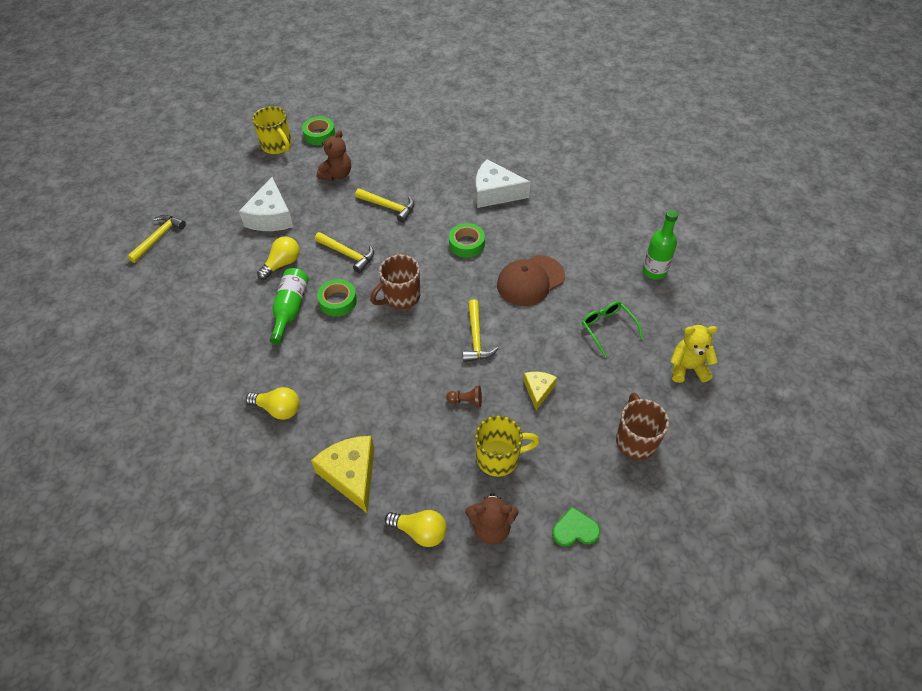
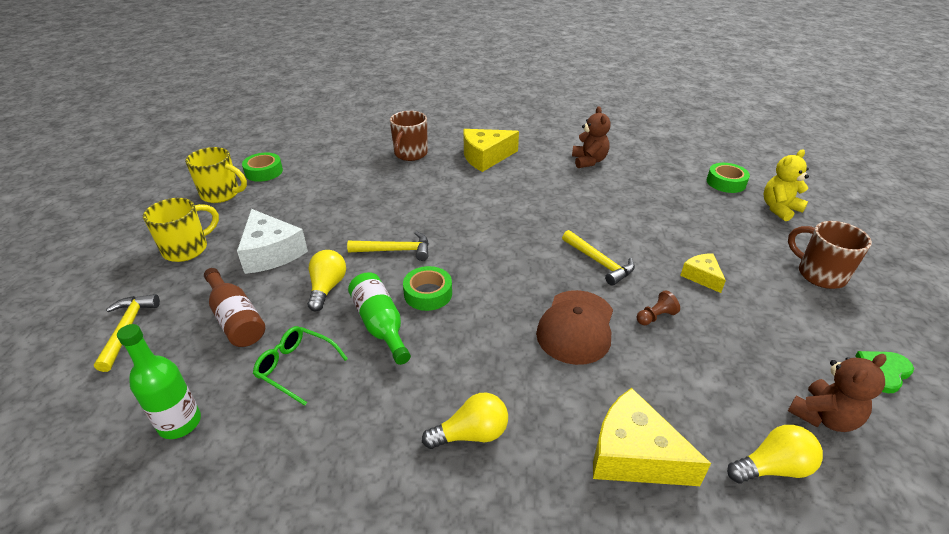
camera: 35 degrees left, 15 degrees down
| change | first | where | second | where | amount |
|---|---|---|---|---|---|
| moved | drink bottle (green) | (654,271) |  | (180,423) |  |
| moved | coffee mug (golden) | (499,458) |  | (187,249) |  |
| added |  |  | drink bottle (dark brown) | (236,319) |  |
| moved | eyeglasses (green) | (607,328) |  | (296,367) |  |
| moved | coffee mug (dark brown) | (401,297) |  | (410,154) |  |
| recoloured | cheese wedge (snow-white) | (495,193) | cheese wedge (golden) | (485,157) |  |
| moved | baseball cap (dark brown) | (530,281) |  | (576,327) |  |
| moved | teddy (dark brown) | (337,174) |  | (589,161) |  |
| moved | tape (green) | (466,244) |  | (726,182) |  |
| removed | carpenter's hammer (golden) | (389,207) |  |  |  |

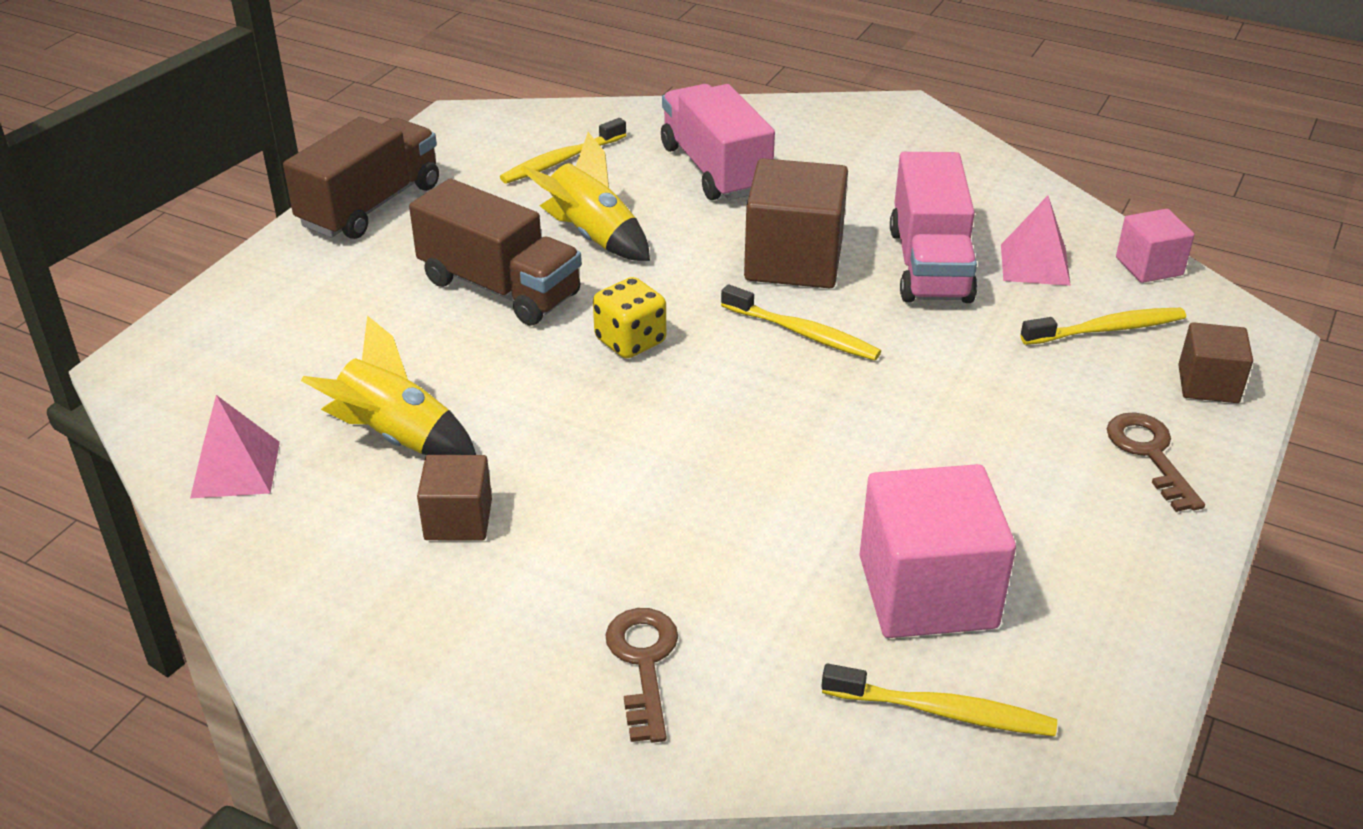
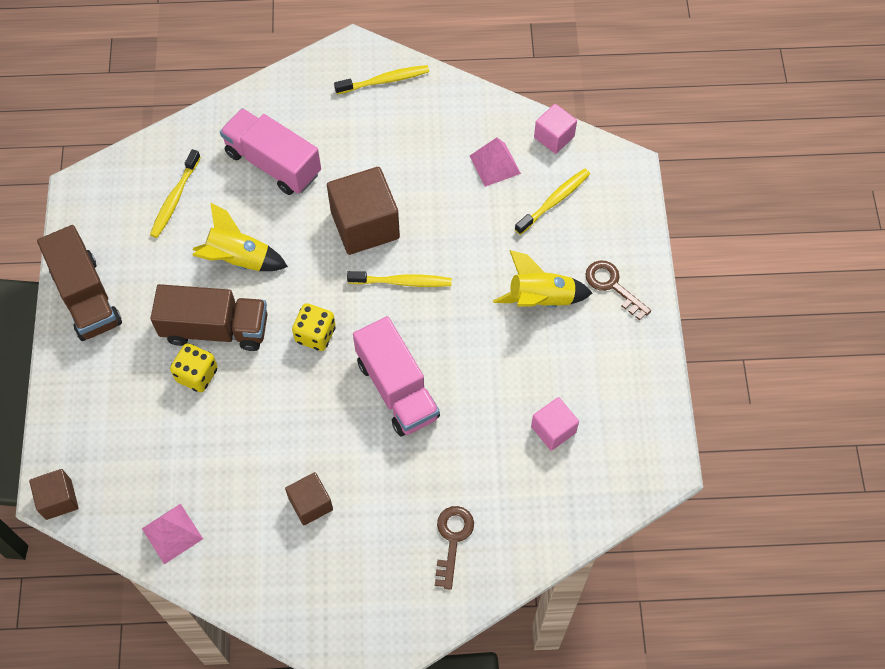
camera: 30 degrees left, 25 degrees up
| change | first | where | second | where | amount |
|---|---|---|---|---|---|
| moved | solid cube (dark brown) | (1208,384) |  | (58,499) |  |
| turned | toy truck (dark brown) | (370,205) |  | (86,297) | 150 degrees clockwise |
| added |  |  | die (golden) | (197,375) |  |
| moved | tooth brush (golden) | (943,711) |  | (384,80) |  |
| moved | toy truck (rose-pink) | (930,265) |  | (397,389) |  |
| turned | door key (dark brown) | (643,663) |  | (452,539) | 45 degrees clockwise |
| moved | toy rocket (golden) | (396,437) |  | (541,299) |  |
| resized | solid cube (rose-pink) | (927,592) |  | (553,430) | x0.55 |

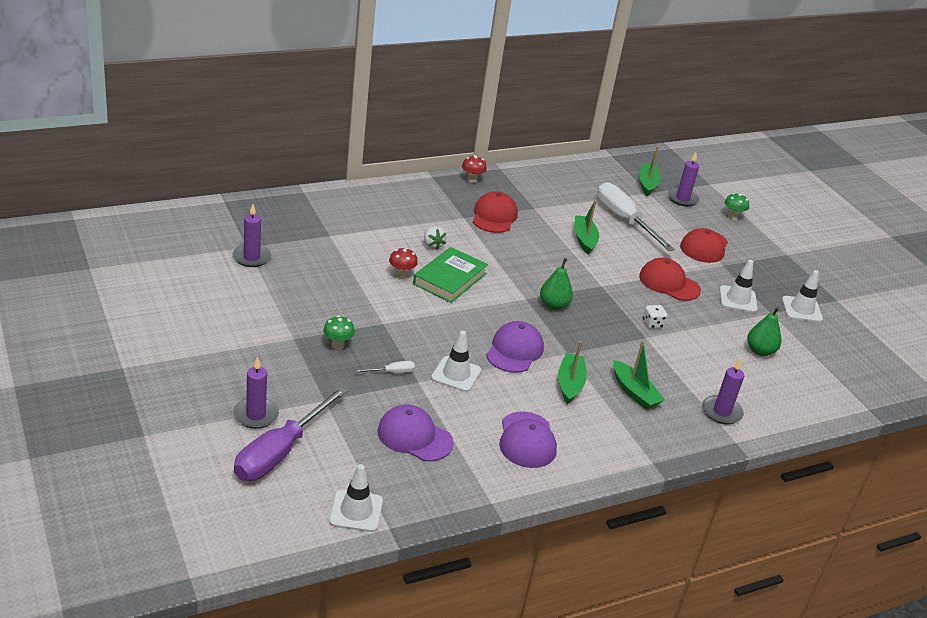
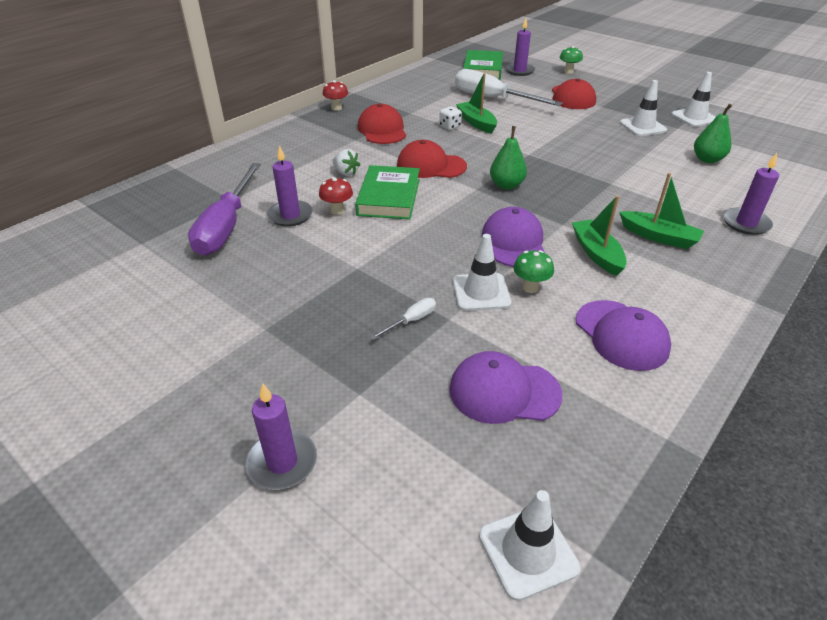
camera: 20 degrees left, 5 degrees up
| change | first | where | second | where | amount |
|---|---|---|---|---|---|
| moved | screwdriver (royal purple) | (280,452) |  | (226,226) |  |
| moved | candle (royal purple) | (251,257) |  | (290,215) |  |
| moved | baseball cap (scarlet) | (669,283) |  | (431,165) |  |
| moved | die (snow-white) | (652,324) |  | (450,126) |  |
| replaced | toy boat (green) | (647,184) | book (green) | (483,69) |  |
| moved | fungus (green) | (337,345) |  | (530,287) |  |

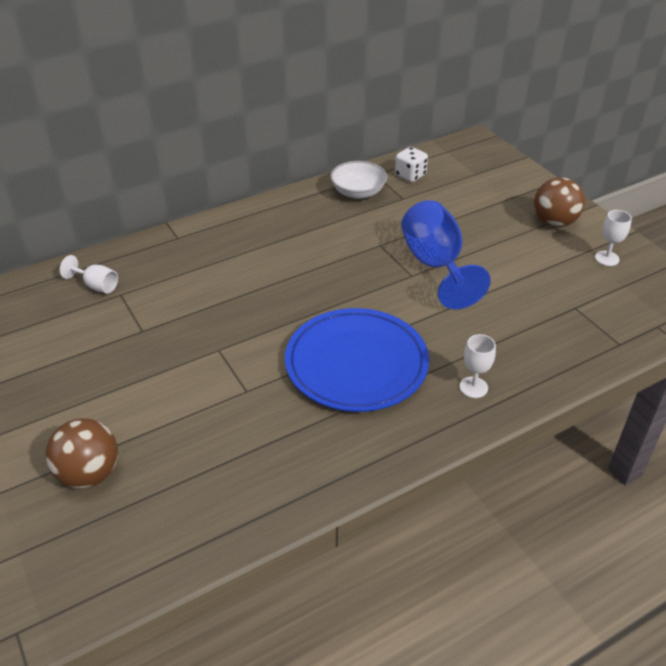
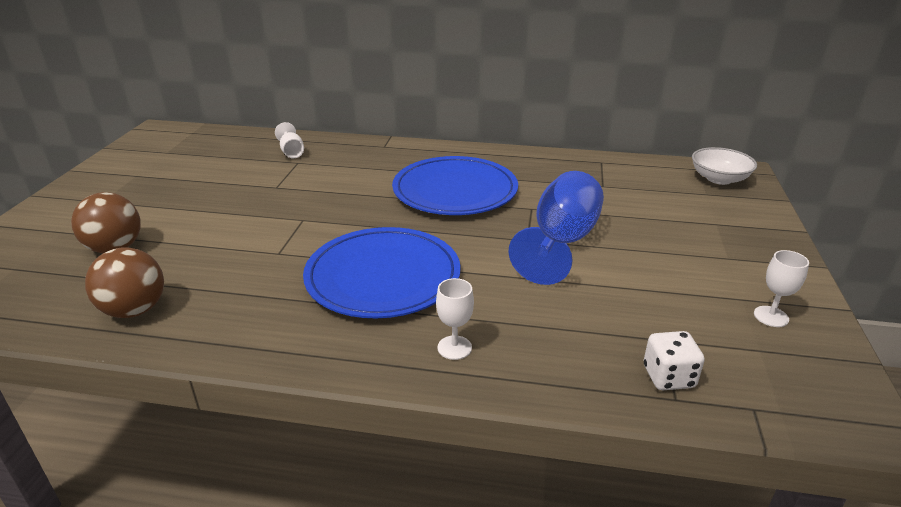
camera: 40 degrees right, 10 degrees down
| change | first | where | second | where | amount |
|---|---|---|---|---|---|
| moved | play ball (dark brown) | (554,222) |  | (135,310) |  |
| added |  |  | flat dish (blue) | (455,191) |  |
| moved | die (snow-white) | (410,175) |  | (668,377) |  |
| moved | serving bowl (snow-white) | (358,192) |  | (719,179) |  |

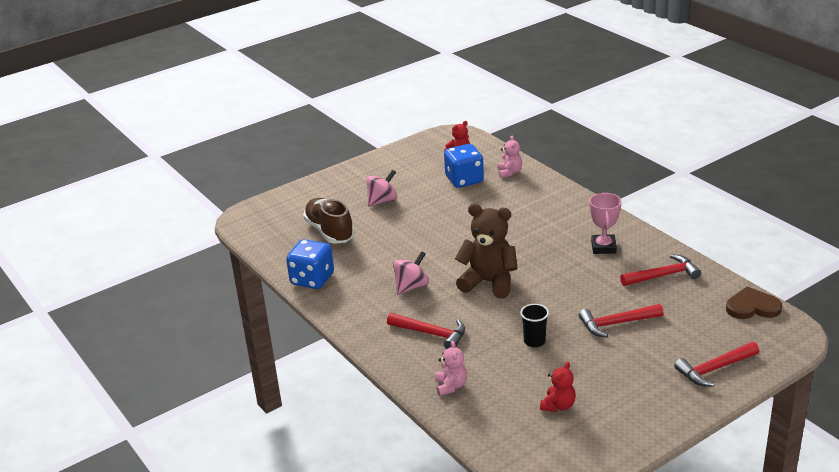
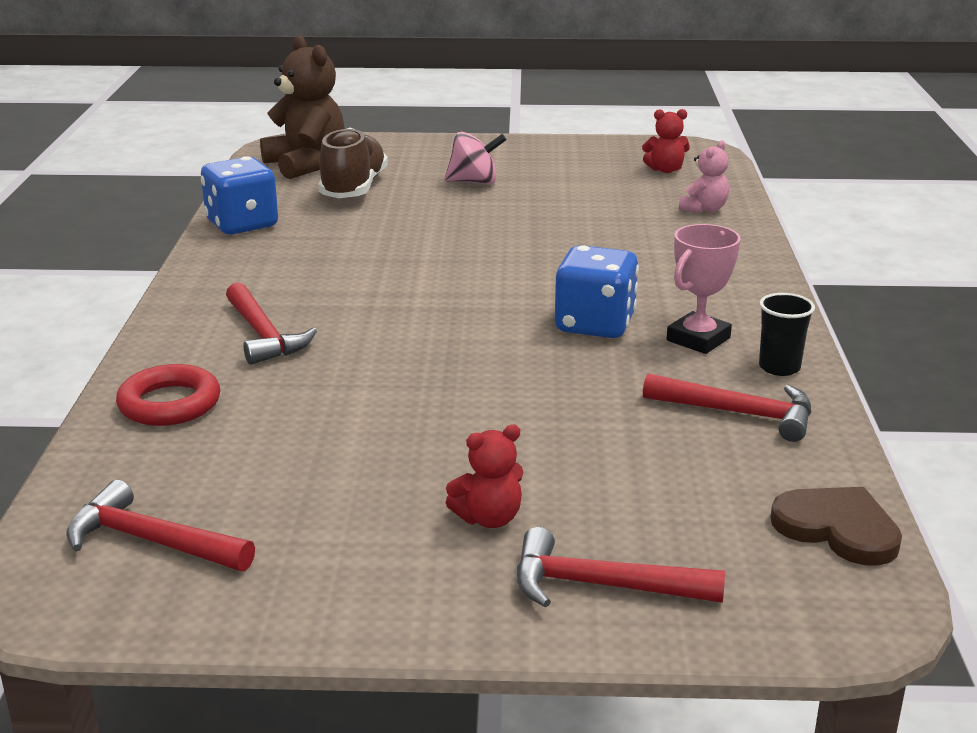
camera: 35 degrees right, 5 degrees down
| change | first | where | second | where | amount |
|---|---|---|---|---|---|
| moved | carpenter's hammer (scarlet) | (616,323) |  | (152,541) |  |
| replaced | teddy (rose-pink) | (451,386) | hoop (scarlet) | (169,404) |  |
| moved | teddy (dark brown) | (489,282) |  | (306,165) |  |
| moved | teddy (scarlet) | (558,405) |  | (489,518) |  |
| moved | die (blue) | (464,180) |  | (595,325) |  |
| moved | beaker (ebony) | (534,341) |  | (779,367) |  |
| removed | toy top (rose-pink) | (411,286) |  |  |  |

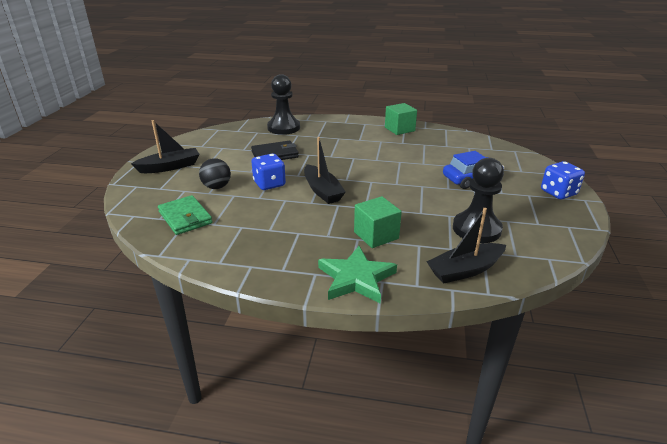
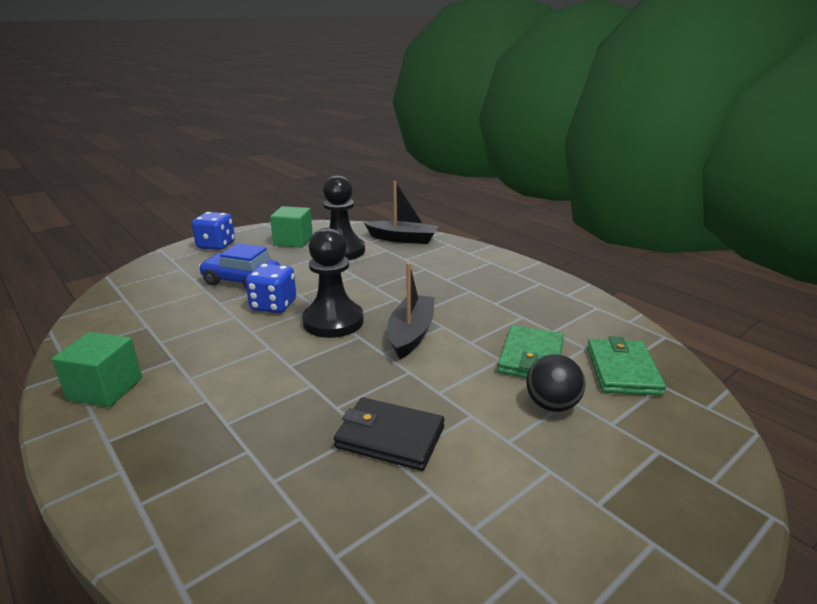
camera: 140 degrees left, 5 degrees down
| change | first | where | second | where | amount |
|---|---|---|---|---|---|
| moved | die (blue) | (269,184) |  | (273,305) |  |
| moved | solid cube (green) | (376,235) |  | (293,241) |  |
| moved | pawn (ebony) | (283,128) |  | (333,321) |  |
| added |  |  | wallet (green) | (531,357) |  |
| removed | toy boat (ebony) | (170,167) |  |  |  |
| removed | star (green) | (356,278) |  |  |  |

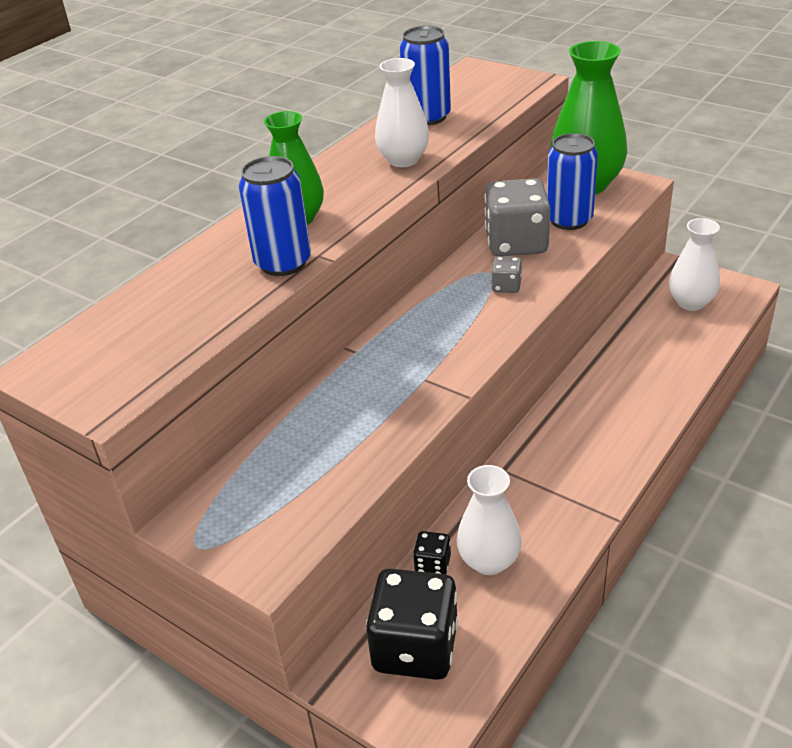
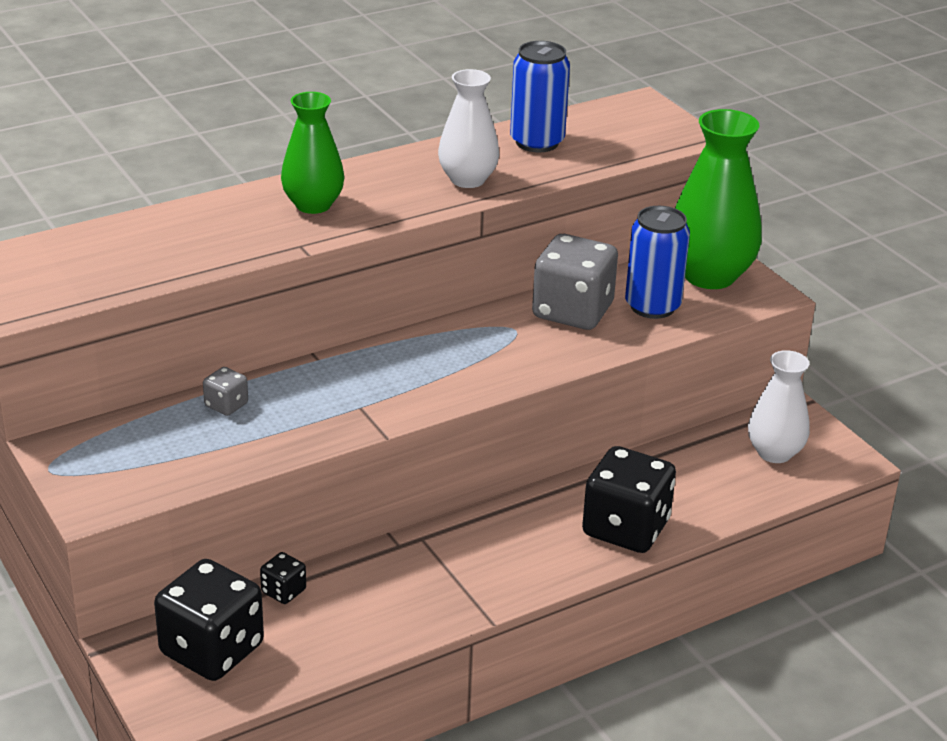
camera: 20 degrees right, 5 degrees down
| change | first | where | second | where | amount |
|---|---|---|---|---|---|
| moved | die (gray) | (506,286) |  | (226,405) |  |
| added |  |  | die (ebony) | (626,528) |  |
| removed | tin (blue) | (283,263) |  |  |  |
| removed | vase (snow-white) | (489,561) |  |  |  |

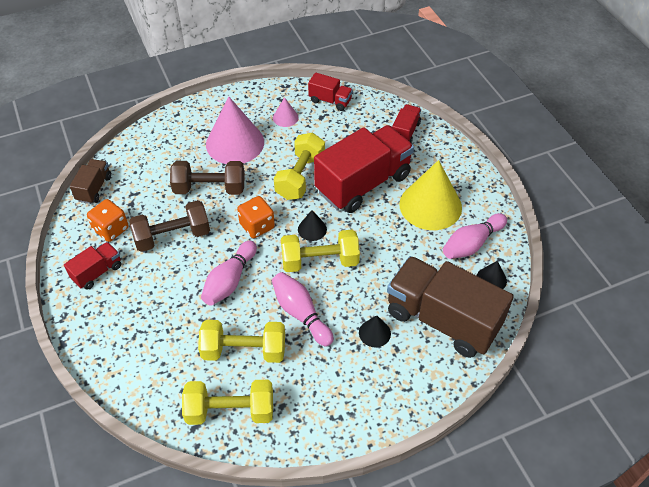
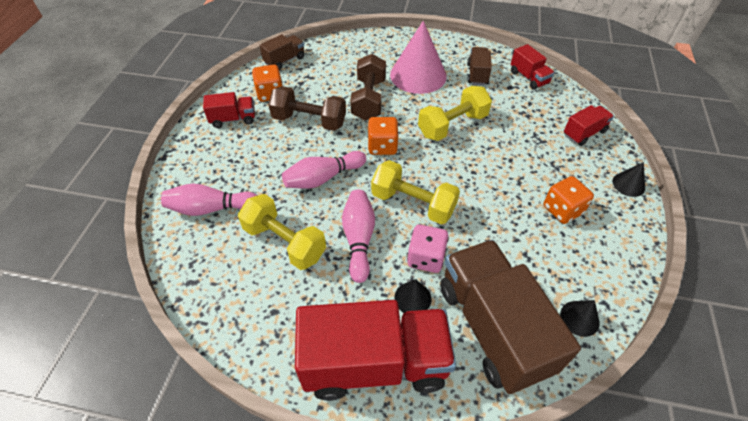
camera: 35 degrees right, 0 degrees up
| change | first | where | second | where | amount |
|---|---|---|---|---|---|
| moved | bowling pin (rose-pink) | (472,244) |  | (211,208) |  |
| moved | toy truck (scarlet) | (363,183) |  | (375,363) |  |
| turned | free weight (dark brown) | (209,188) |  | (369,99) | 60 degrees clockwise |
| added |  |  | die (rose-pink) | (426,258) |  |
| replaced | solid cone (rose-pink) | (285,117) | toy truck (dark brown) | (477,74) |  |
| replaced | solid cone (golden) | (430,205) | die (orange-coloured) | (562,210) |  |
| moved | solid cone (ebony) | (312,229) |  | (628,184) |  |
| removed | free weight (golden) | (230,411) |  |  |  |

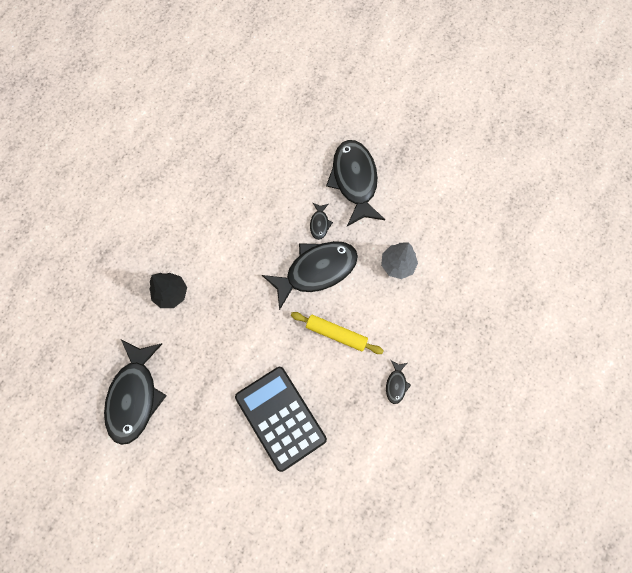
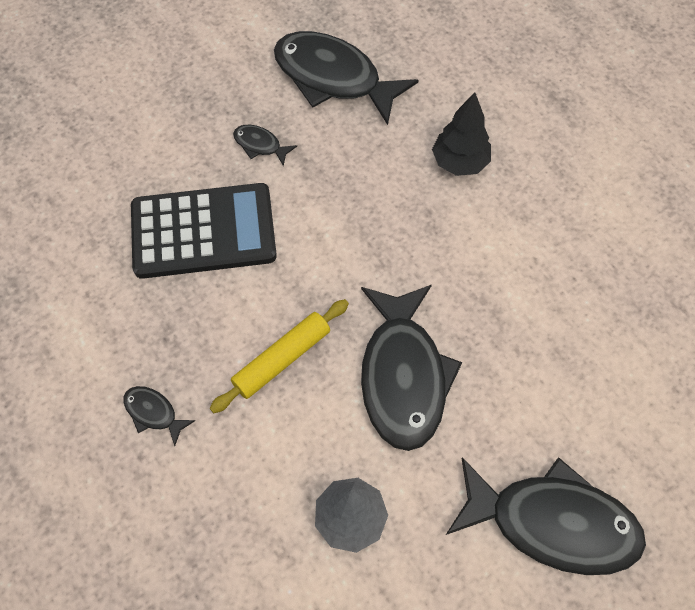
camera: 115 degrees right, 10 degrees down
| change | first | where | second | where | amount |
|---|---|---|---|---|---|
| moved | fish figure (ebony) | (319,223) |  | (260,145) |  |

